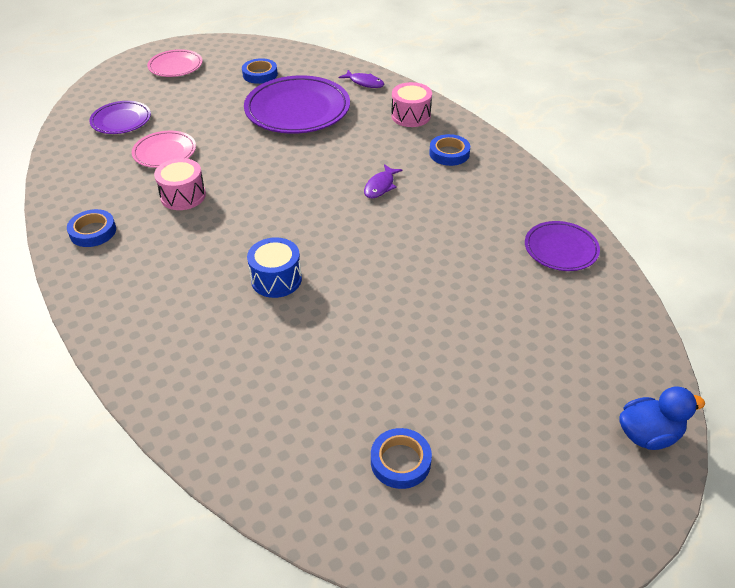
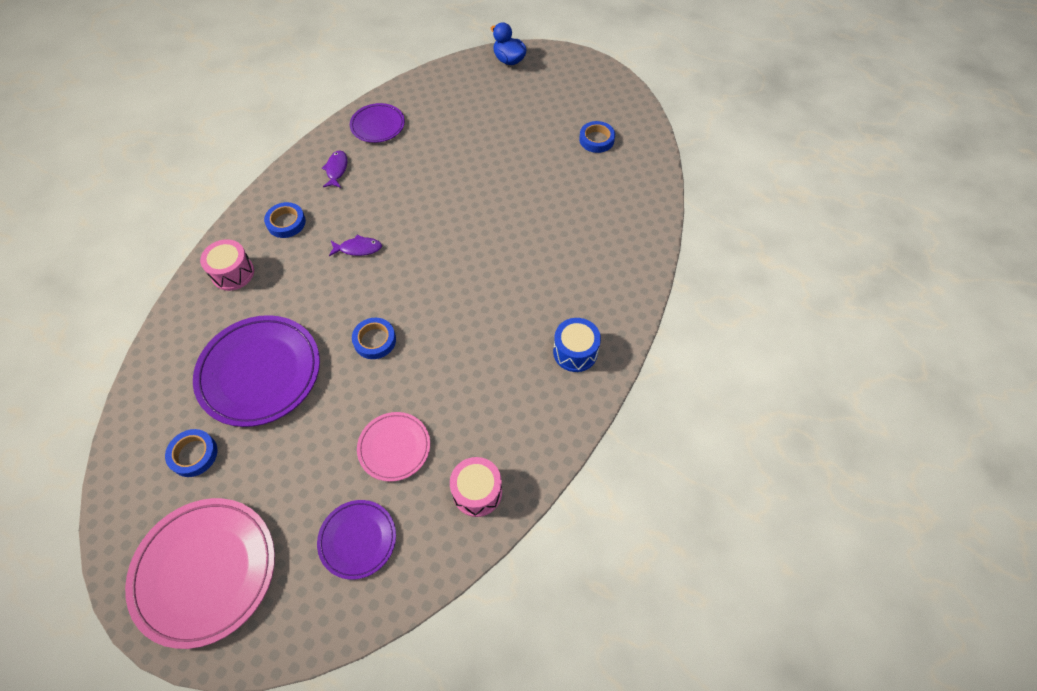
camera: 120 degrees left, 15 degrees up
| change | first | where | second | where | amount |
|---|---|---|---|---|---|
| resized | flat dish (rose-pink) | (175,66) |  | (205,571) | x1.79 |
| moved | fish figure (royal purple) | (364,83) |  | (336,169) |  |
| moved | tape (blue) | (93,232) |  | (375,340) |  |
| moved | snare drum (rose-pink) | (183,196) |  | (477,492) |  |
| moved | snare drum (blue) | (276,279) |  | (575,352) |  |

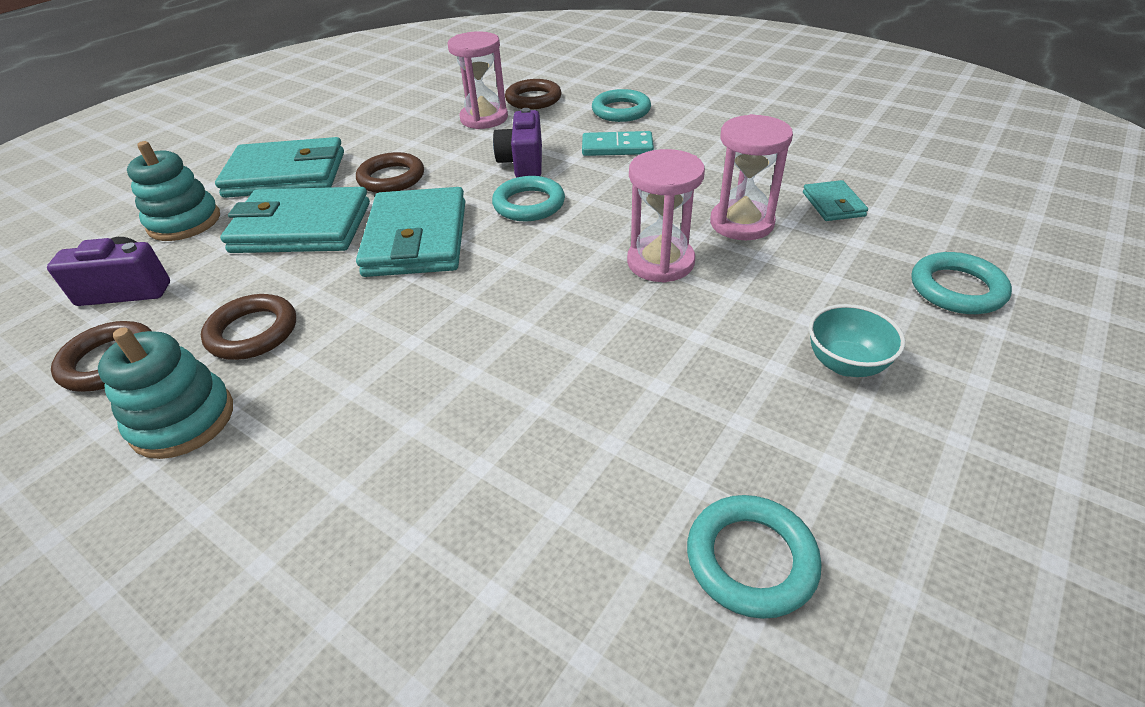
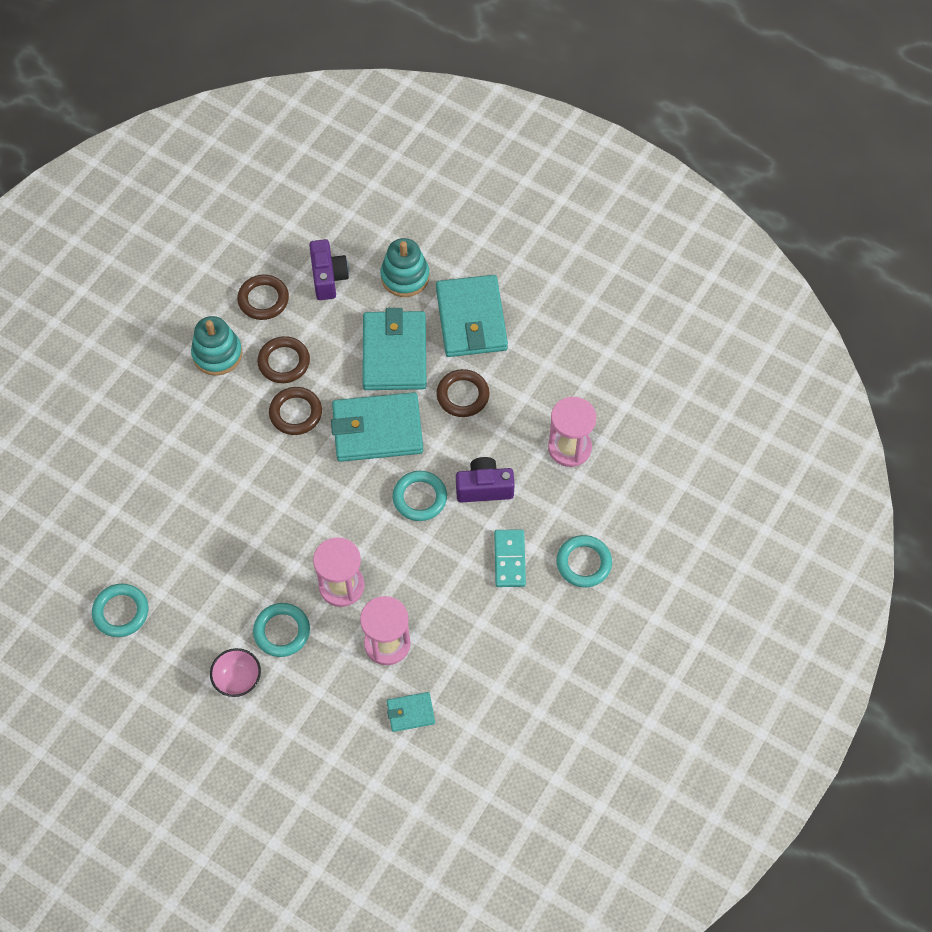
camera: 85 degrees right, 20 degrees up
| change | first | where | second | where | amount |
|---|---|---|---|---|---|
| recoloured | serving bowl (aqua) | (845,364) | serving bowl (rose-pink) | (238,680) |  |
| moved | hoop (aqua) | (957,289) |  | (282,631) |  |
| moved | hoop (dark brown) | (533,99) |  | (295,413) |  |

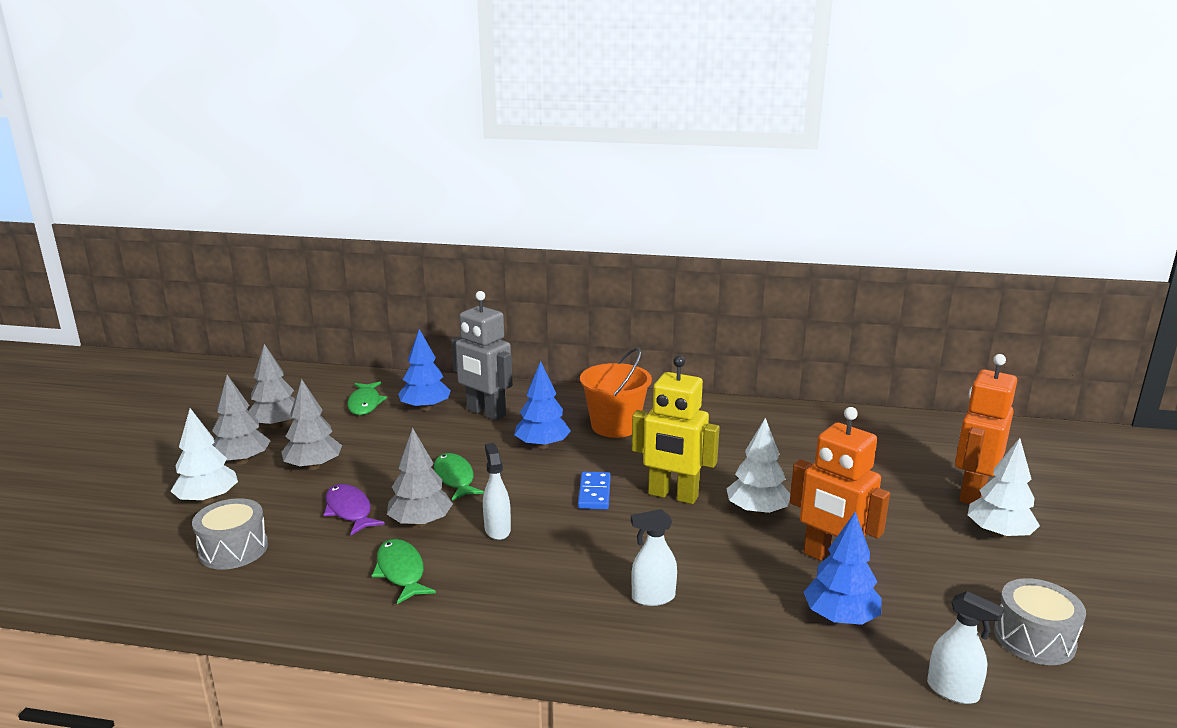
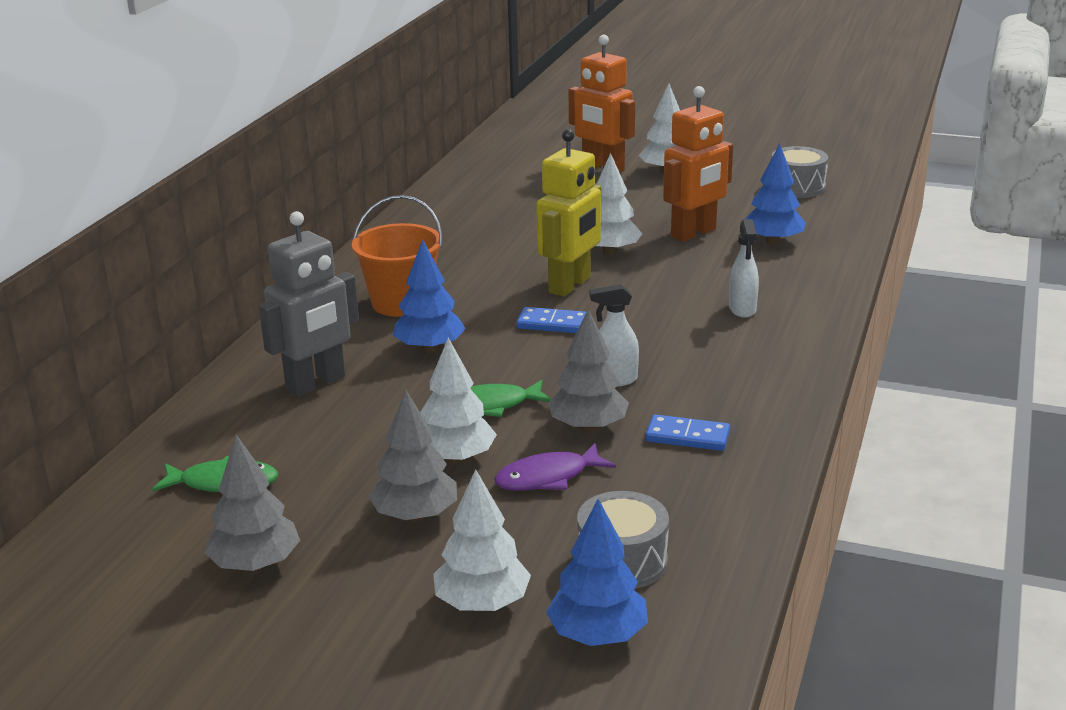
camera: 80 degrees left, 5 degrees up
| change | first | where | second | where | amount |
|---|---|---|---|---|---|
| added |  |  | toy tree (snow-white) | (455,458) |  |
| moved | toy tree (blue) | (425,408) |  | (598,635) |  |
| replaced | fish figure (green) | (401,572) | domino (blue) | (687,436) |  |
| removed | toy tree (gray) | (242,461) |  |  |  |
| removed | spray bottle (snow-white) | (953,691) |  |  |  |

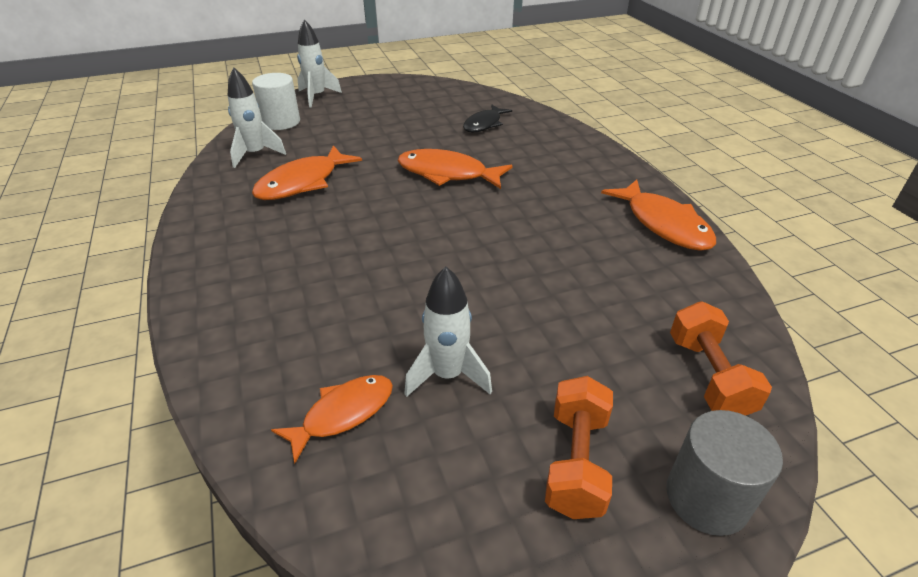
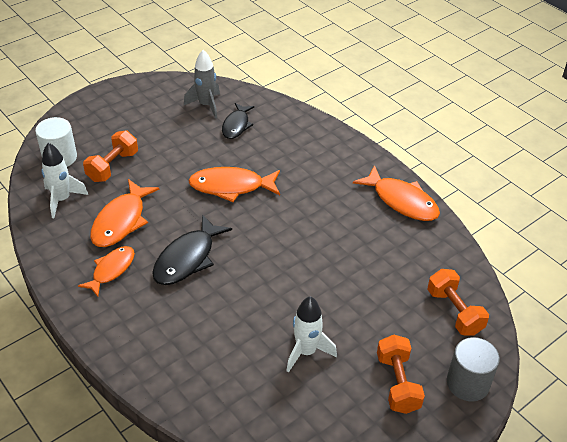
camera: 20 degrees left, 5 degrees up
| change | first | where | second | where | amount |
|---|---|---|---|---|---|
| moved | fish figure (orange-coloured) | (343,414) |  | (111,270) |  |
| added |  |  | free weight (orange-coloured) | (113,166) |  |
| added |  |  | fish figure (ebony) | (187,258) |  |
| added |  |  | toy rocket (gray) | (206,105) |  |
| removed | toy rocket (snow-white) | (317,97) |  |  |  |

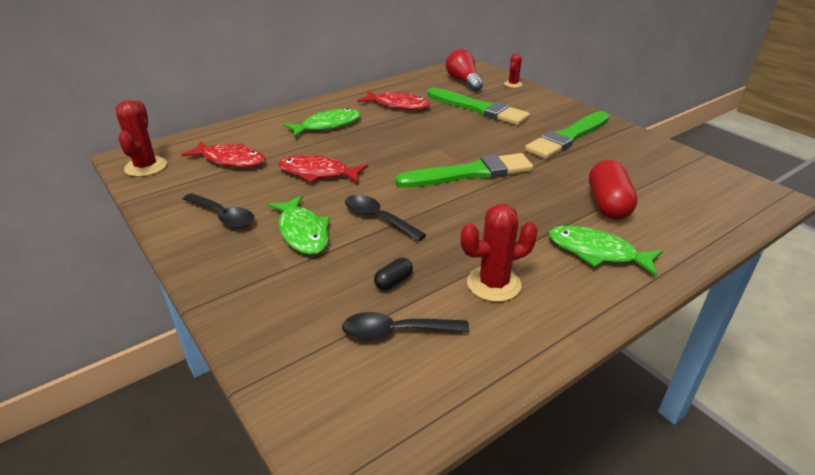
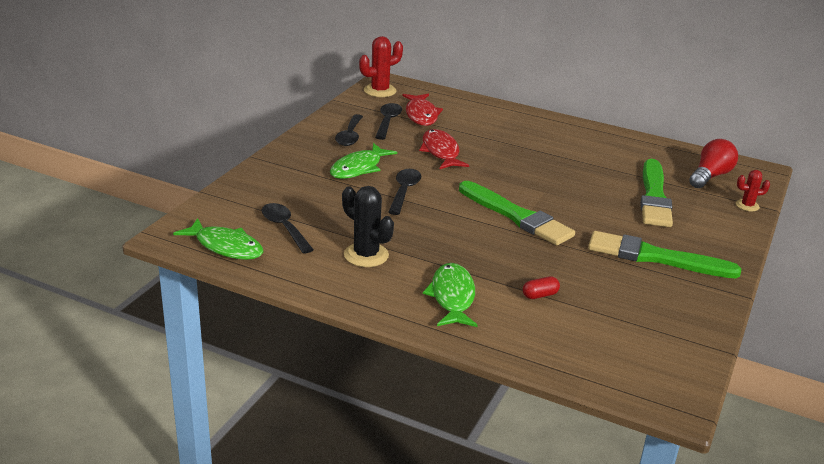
camera: 60 degrees right, 5 degrees down
| change | first | where | second | where | amount |
|---|---|---|---|---|---|
| moved | fish figure (green) | (327,125) |  | (225,247) |  |
| recoloured | saguaro cactus (scarlet) | (493,284) | saguaro cactus (ebony) | (366,255) |  |
| added |  |  | tablespoon (ebony) | (388,121) |  |
| resized | capsule (scarlet) | (608,204) |  | (540,295) | x0.48 |
| removed | fish figure (scarlet) | (398,105) |  |  |  |
| removed | capsule (ebony) | (393,281) |  |  |  |

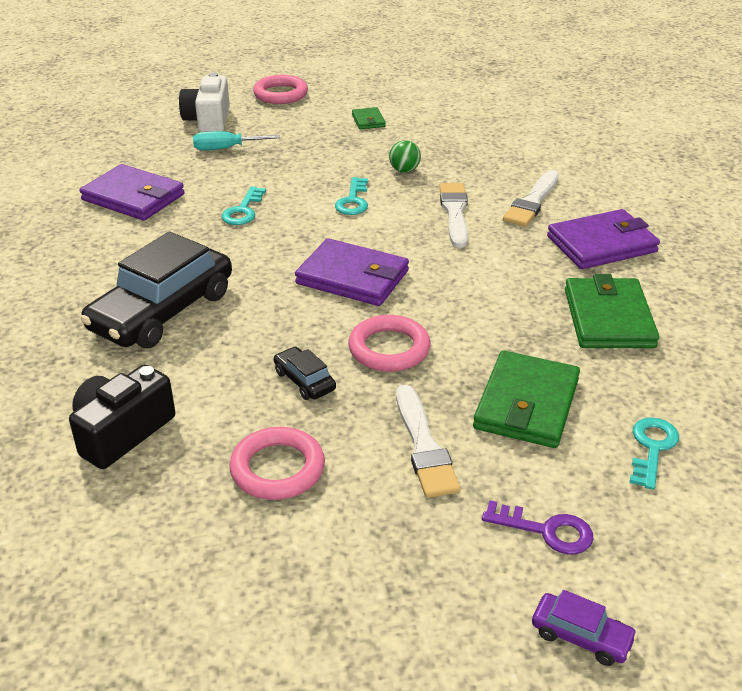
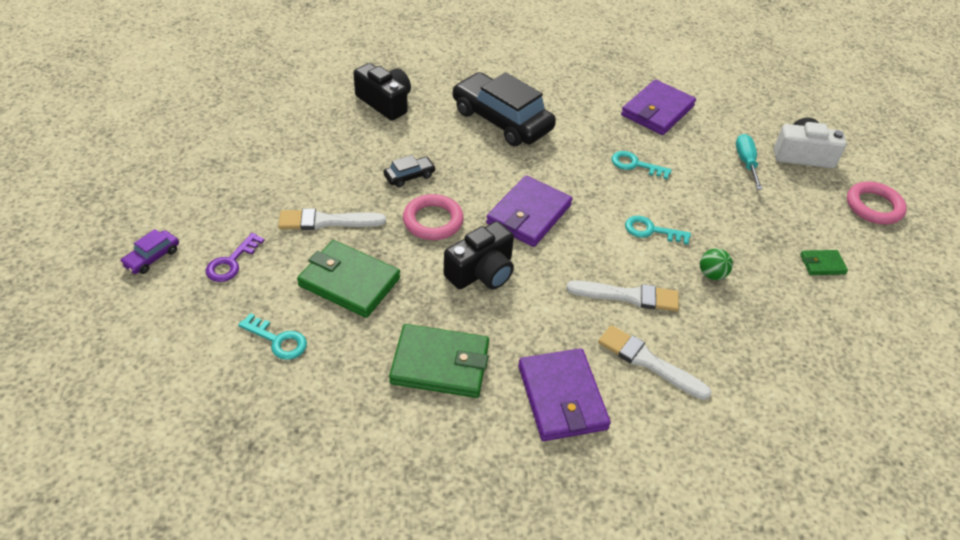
camera: 95 degrees right, 10 degrees up
| change | first | where | second | where | amount |
|---|---|---|---|---|---|
| added |  |  | camera (ebony) | (481,272) |  |
| removed | hoop (rose-pink) | (277,468) |  |  |  |

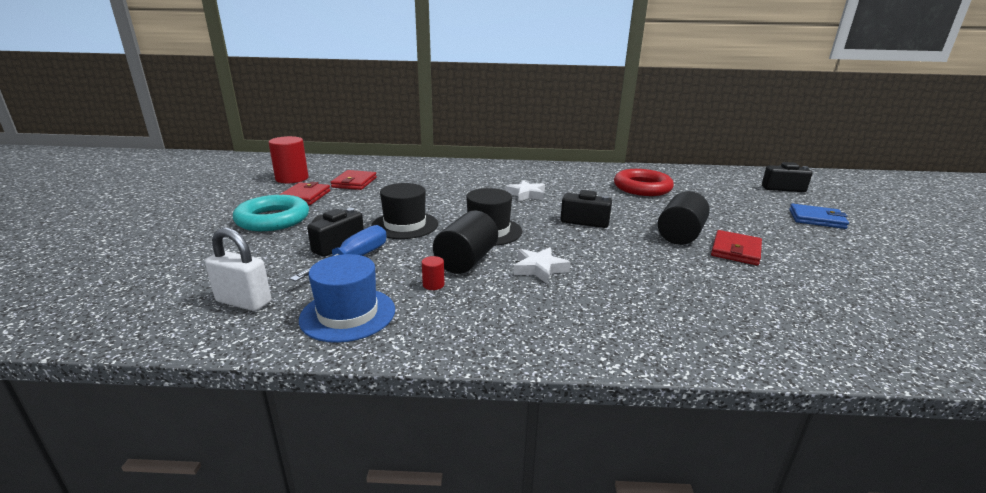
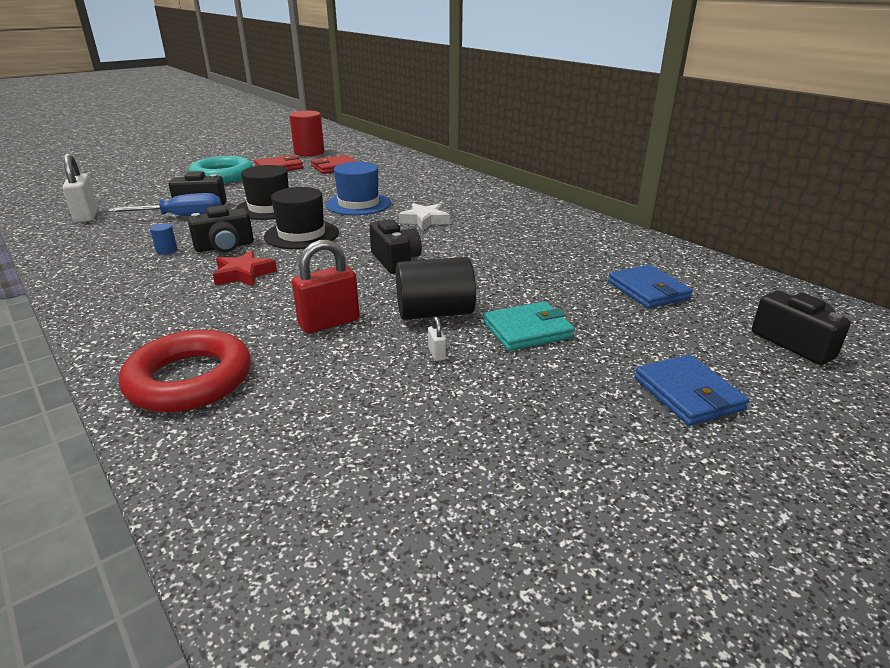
camera: 50 degrees right, 5 degrees up
| change | first | where | second | where | amount |
|---|---|---|---|---|---|
| moved | hoop (scarlet) | (642,188) |  | (189,379) |  |
| recoloured | cylinder shape (scarlet) | (433,285) | cylinder shape (blue) | (166,250) |  |
| replaced | cylinder shape (ebony) | (466,261) | camera (ebony) | (225,246) |  |
| recoloured | star (snow-white) | (539,268) | star (scarlet) | (244,274) |  |
| added |  |  | small lock (scarlet) | (329,323) |  |
| moved | top hat (blue) | (348,314) |  | (358,204) |  |
| replaced | wallet (scarlet) | (735,250) | small lock (snow-white) | (437,353) |  |
| added |  |  | wallet (aqua) | (527,330) |  |
| added |  |  | wallet (blue) | (648,290) |  |

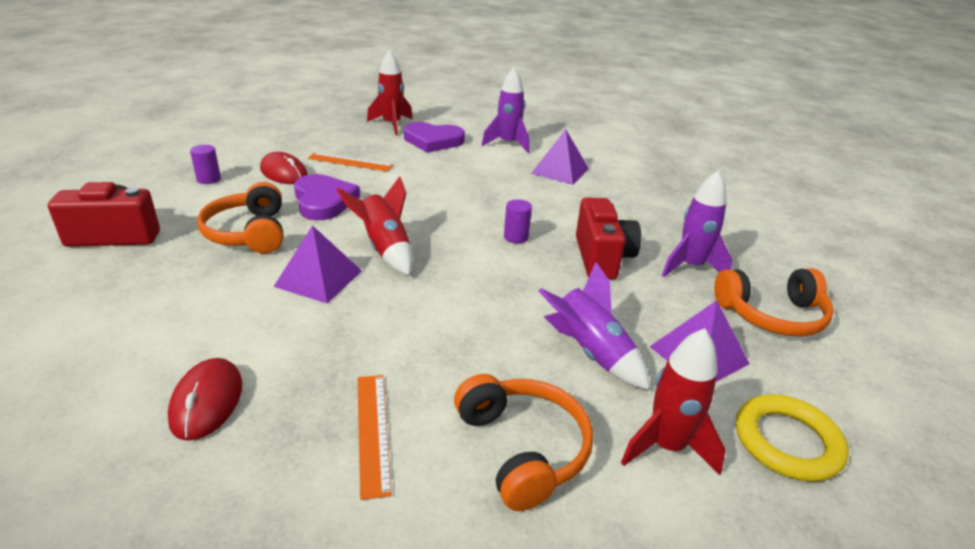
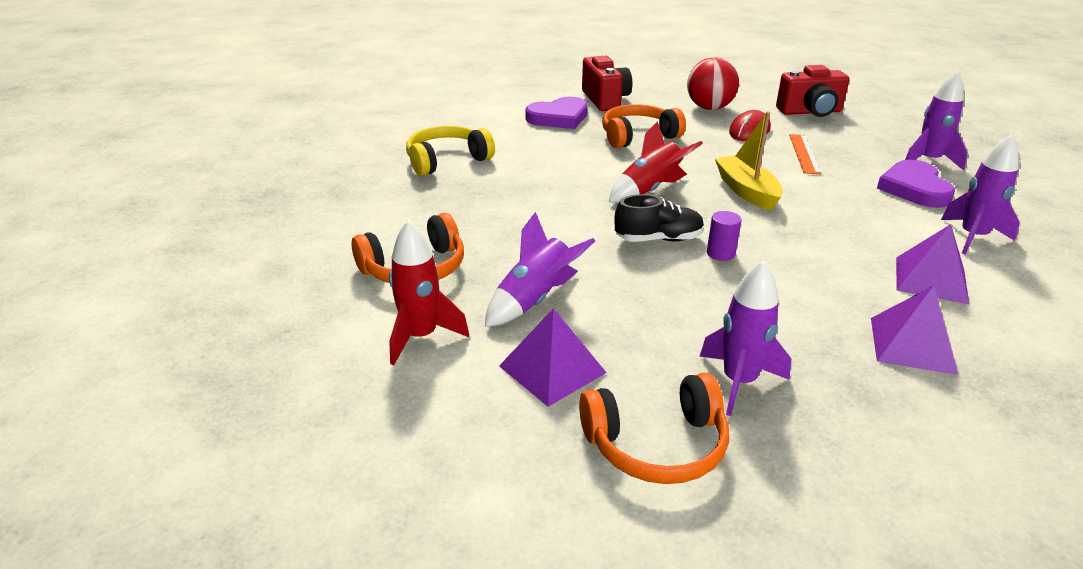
camera: 85 degrees right, 0 degrees up
| change | first | where | second | where | amount |
|---|---|---|---|---|---|
| replaced | PC mouse (scarlet) | (207,402) | headphones (golden) | (446,160) |  |
| moved | love heart (royal purple) | (323,201) |  | (559,117) |  |
| turned | headphones (orange-coloured) | (772,315) |  | (657,445) | 90 degrees counterclockwise |
| added |  |  | shoe (ebony) | (658,239) |  |
| replaced | cylinder shape (royal purple) | (209,179) | play ball (scarlet) | (709,108) |  |
| added |  |  | toy boat (golden) | (746,191) |  |
| moved | camera (scarlet) | (602,258) |  | (810,112) |  |
| moved | solid pyramid (royal purple) | (319,278) |  | (912,345) |  |
| recoloured | toy rocket (scarlet) | (392,125) | toy rocket (royal purple) | (928,161) |  |
| removed | straightedge (orange-coloured) | (373,431) |  |  |  |
| removed | hoop (golden) | (787,442) |  |  |  |

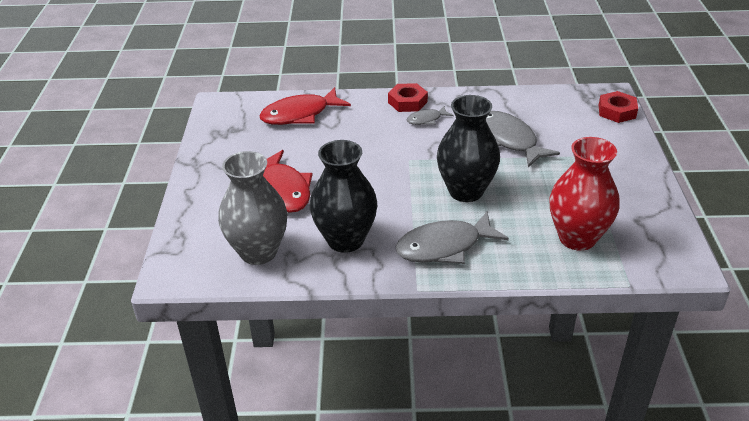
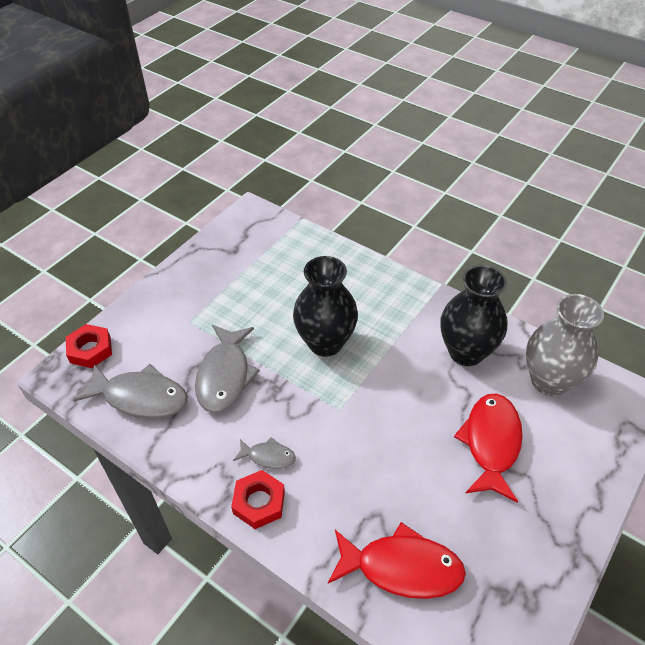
camera: 145 degrees left, 10 degrees up
| change | first | where | second | where | amount |
|---|---|---|---|---|---|
| moved | fish figure (gray) | (444,247) |  | (140,397) |  |
| removed | vase (scarlet) | (577,238) |  |  |  |

